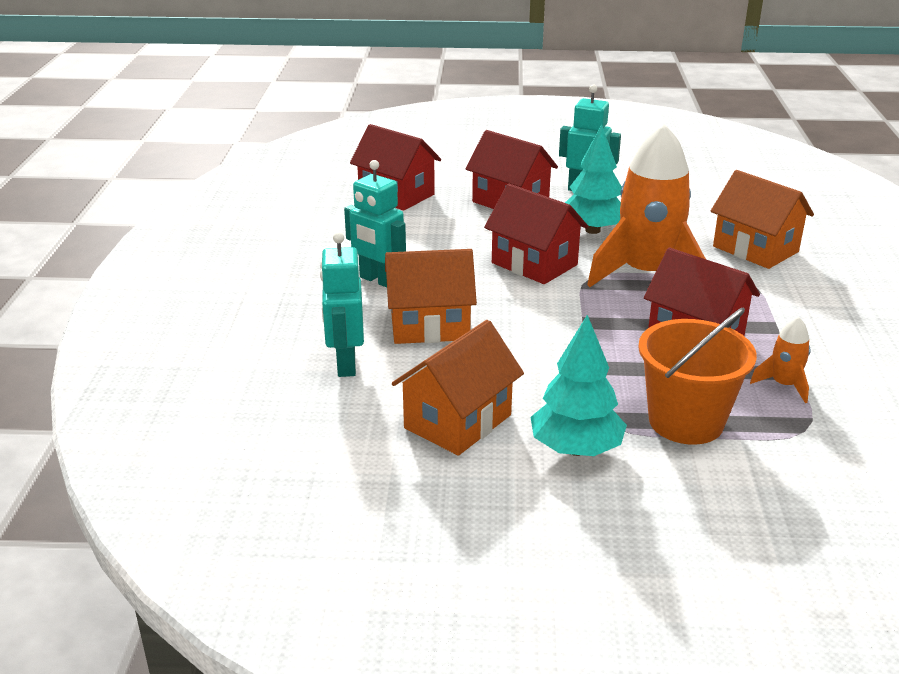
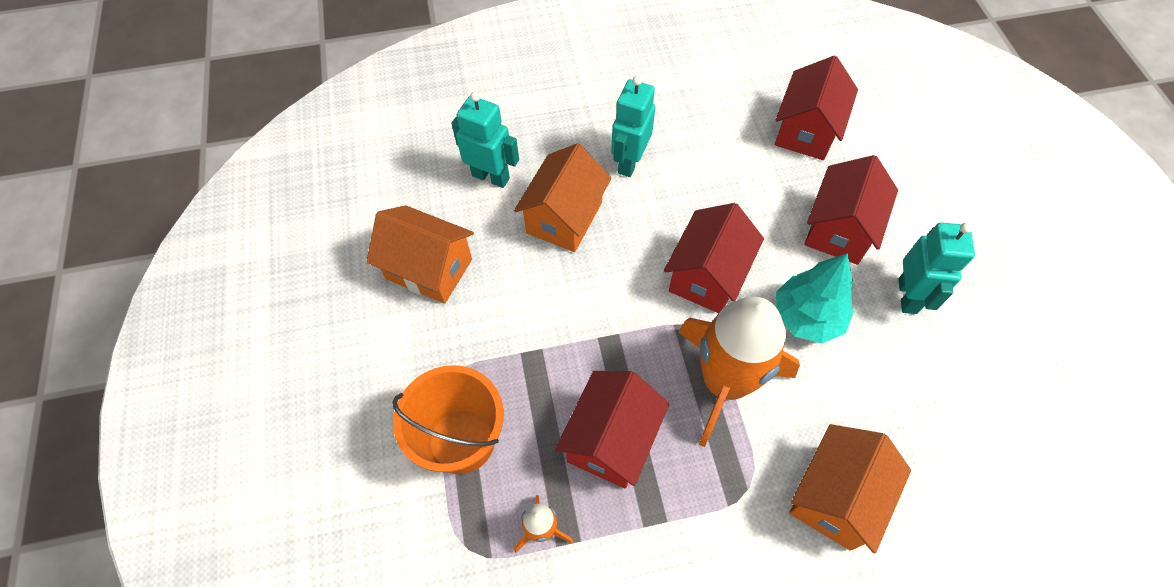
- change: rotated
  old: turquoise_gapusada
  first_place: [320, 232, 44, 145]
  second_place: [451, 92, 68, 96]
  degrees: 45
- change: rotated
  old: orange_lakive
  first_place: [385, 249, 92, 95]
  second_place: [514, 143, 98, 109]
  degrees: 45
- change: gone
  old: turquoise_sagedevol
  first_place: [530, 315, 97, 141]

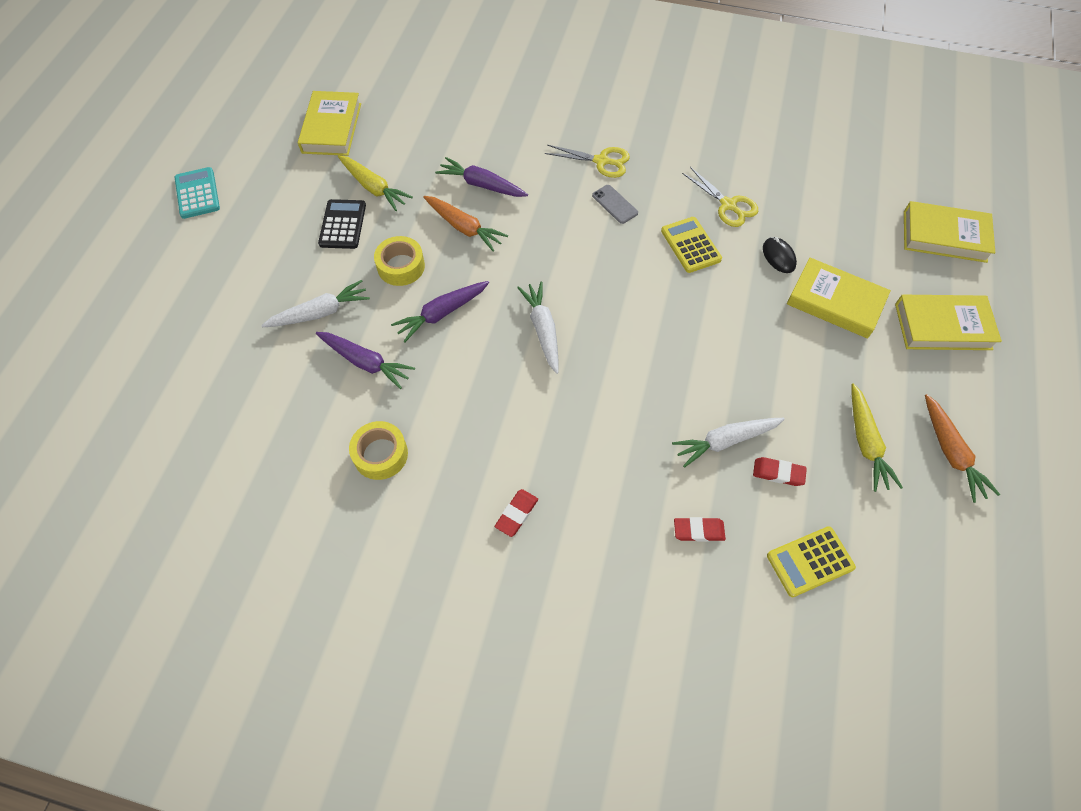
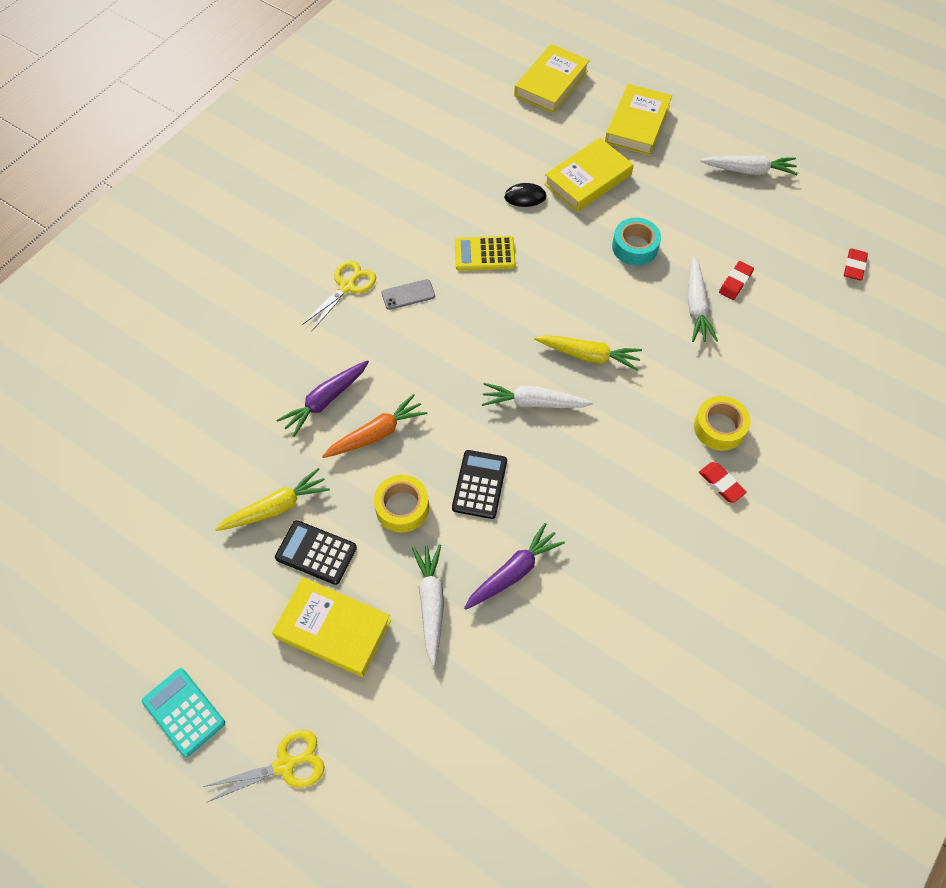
- change: rotated
  old: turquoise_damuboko
  first_place: [175, 167, 45, 52]
  second_place: [142, 668, 83, 89]
  degrees: 45
- change: shifted
  old: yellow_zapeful
  first_place: [682, 167, 76, 60]
  second_place: [203, 730, 121, 72]
- change: shifted
  old: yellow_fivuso
  first_place: [298, 91, 63, 65]
  second_place: [272, 577, 119, 100]
- change: swapped
  old: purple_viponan
  new: black_damuboko
  first_place: [391, 281, 98, 61]
  second_place: [452, 450, 55, 69]
- change: shifted
  old: yellow_viponan
  first_place: [852, 383, 51, 109]
  second_place: [534, 335, 108, 36]
- change: new
  new: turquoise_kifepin
  second_place: [612, 218, 49, 48]
- change: shifted
  old: yellow_kifepin
  first_place: [349, 421, 59, 59]
  second_place: [694, 396, 57, 55]
- change: repainted
  old: orange_viponan
  new: white_viponan
  first_place: [925, 394, 75, 109]
  second_place: [700, 156, 98, 19]
- change: shifted
  old: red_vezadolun
  first_place: [674, 517, 52, 25]
  second_place: [844, 248, 24, 33]
- change: gone
  old: yellow_damuboko
  first_place: [767, 526, 89, 71]

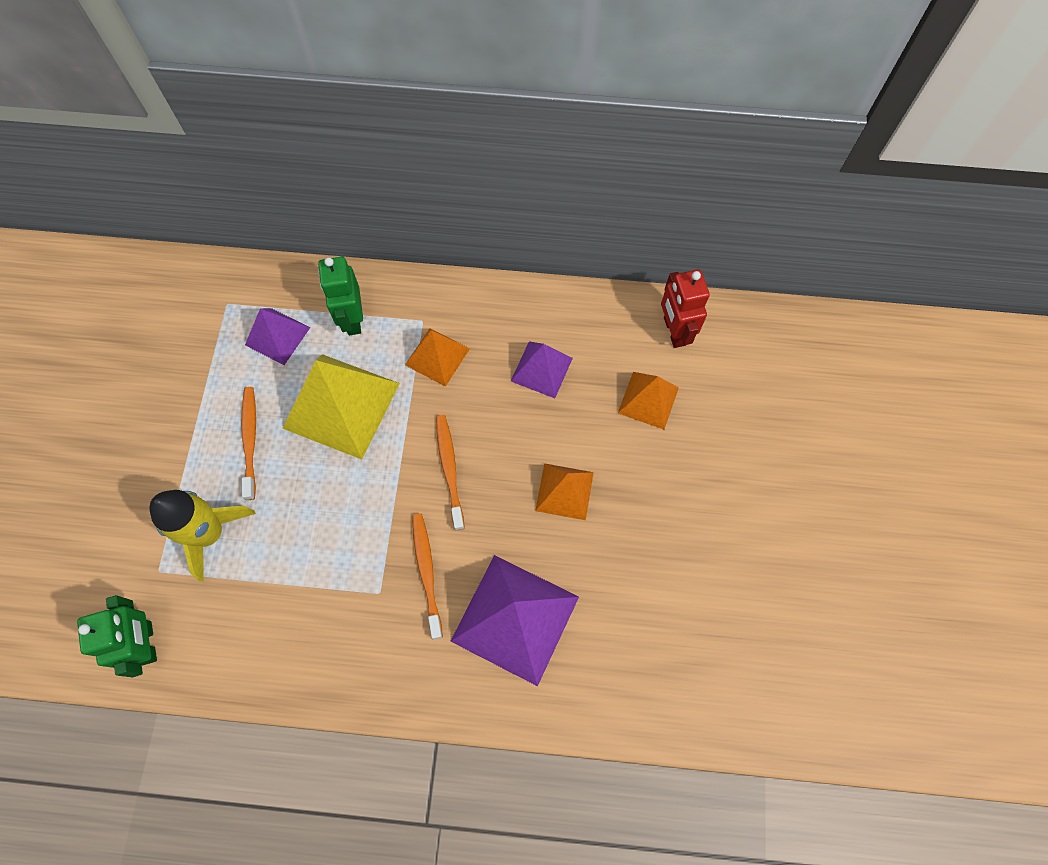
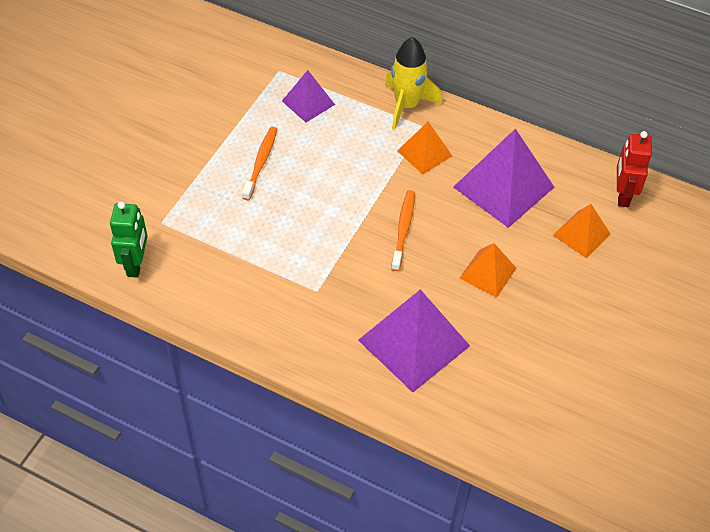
- change: shifted
  old: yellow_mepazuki
  first_place: [149, 490, 107, 91]
  second_place: [385, 37, 57, 93]
- change: scaled
  old: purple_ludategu
  first_place: [511, 342, 62, 56]
  second_place: [453, 128, 101, 100]
  factor: 1.8
- change: gone
  old: yellow_ludategu
  first_place: [282, 354, 118, 105]
- change: gone
  old: green_gapusada
  first_place: [318, 257, 45, 78]
- change: gone
  old: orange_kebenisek
  first_place: [412, 513, 31, 126]

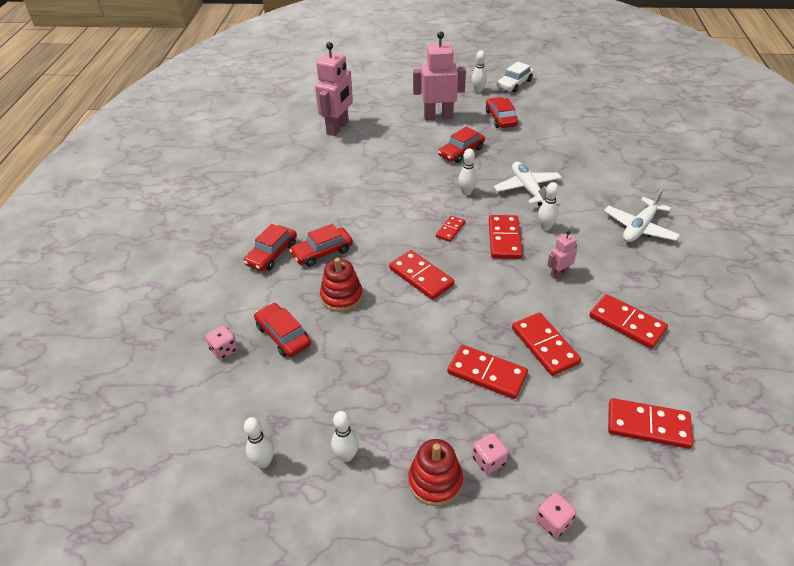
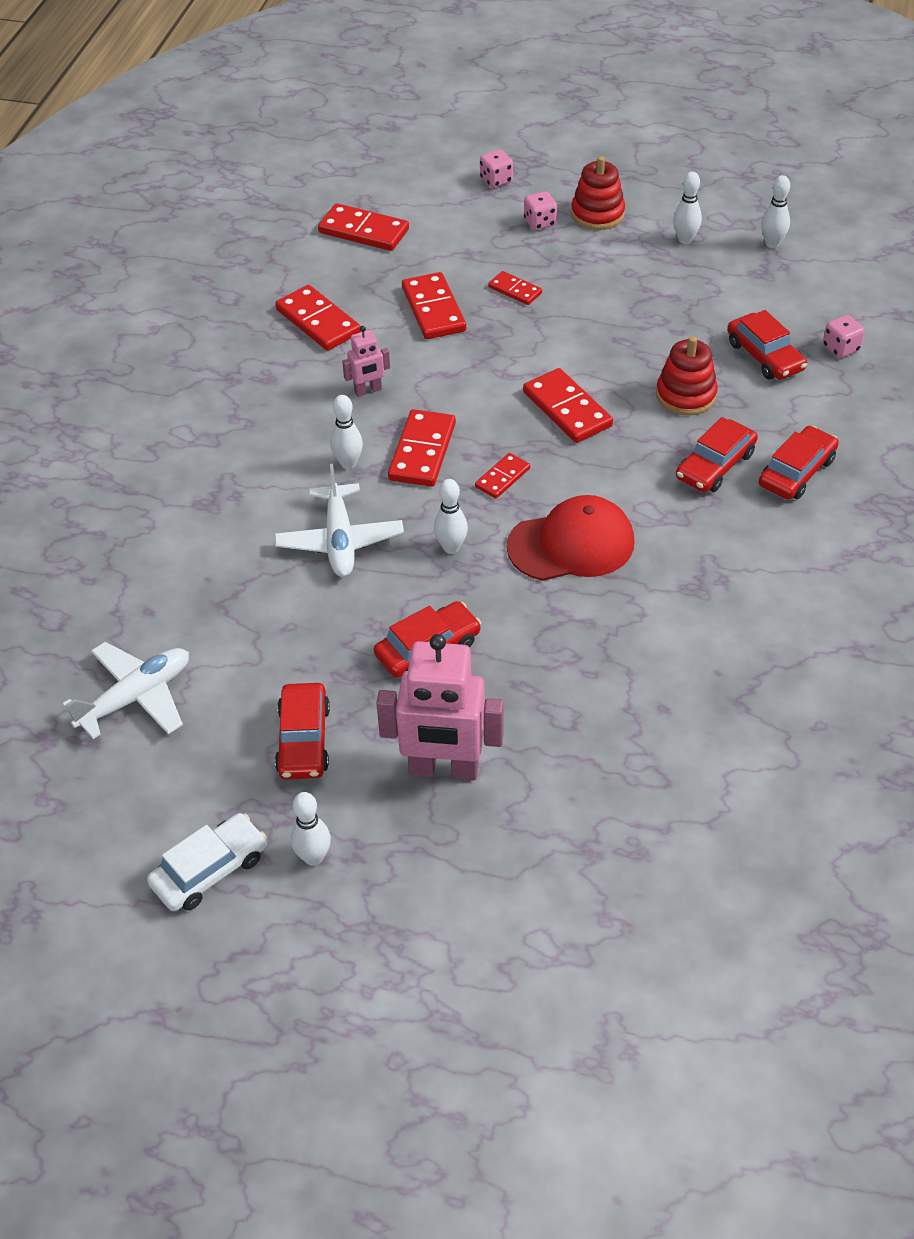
- change: shifted
  old: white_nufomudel
  first_place: [604, 188, 76, 54]
  second_place: [62, 642, 127, 97]
- change: scaled
  old: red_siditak
  first_place: [447, 345, 81, 54]
  second_place: [488, 271, 54, 34]
  factor: 0.58
- change: new
  new: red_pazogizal
  second_place: [507, 495, 128, 86]
- change: rotated
  old: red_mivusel
  first_place: [289, 224, 64, 43]
  second_place: [676, 417, 82, 75]
  degrees: 150
- change: gone
  old: pink_gapusada
  first_place: [315, 42, 38, 94]

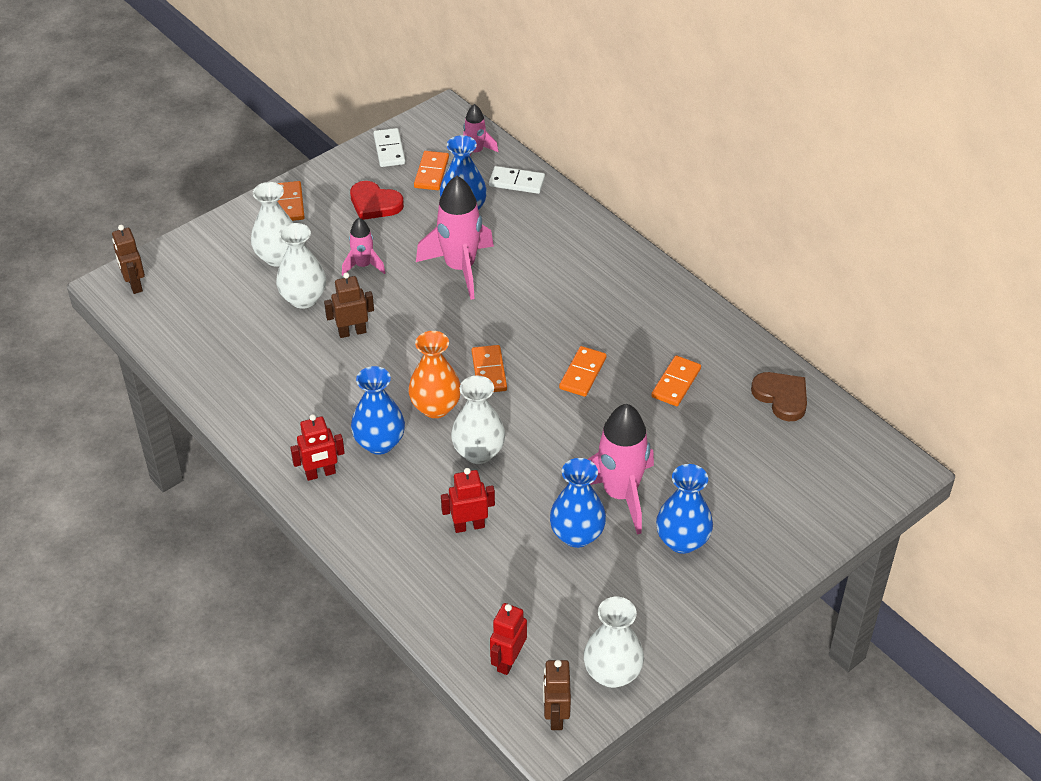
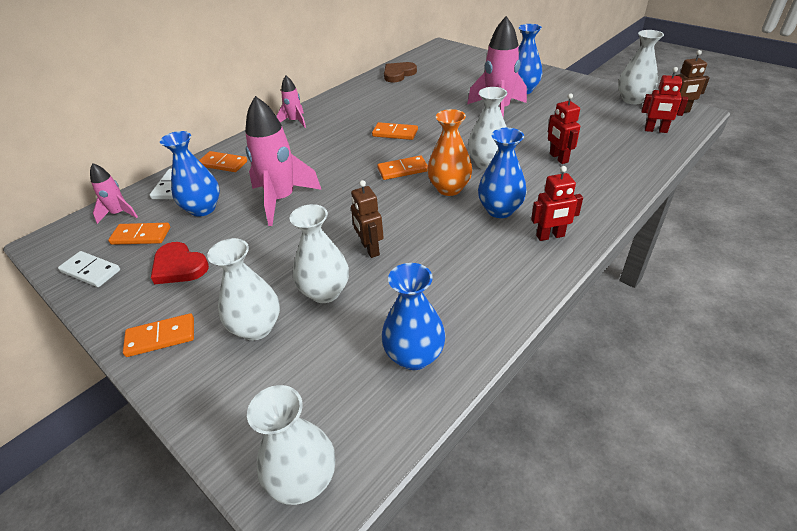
- change: rotated
  old: white_siditak
  first_place: [373, 128, 32, 39]
  second_place: [58, 251, 62, 36]
  degrees: 45
- change: rotated
  old: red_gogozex
  first_place: [350, 181, 54, 39]
  second_place: [151, 242, 58, 42]
  degrees: 105
- change: shifted
  old: orange_siditak
  first_place: [651, 355, 50, 51]
  second_place: [199, 151, 48, 21]
- change: swapped
  old: brown_gapusada
  new: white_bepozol
  first_place: [112, 225, 33, 69]
  second_place: [247, 385, 88, 120]
- change: shifted
  old: pink_mepazuki
  first_place: [342, 218, 44, 58]
  second_place: [277, 76, 29, 52]
- change: shifted
  old: blue_bepozol
  first_place: [550, 458, 56, 90]
  second_place: [381, 263, 65, 107]
- change: rotated
  old: red_gapusada
  first_place: [290, 414, 55, 67]
  second_place: [531, 166, 52, 75]
  degrees: 105

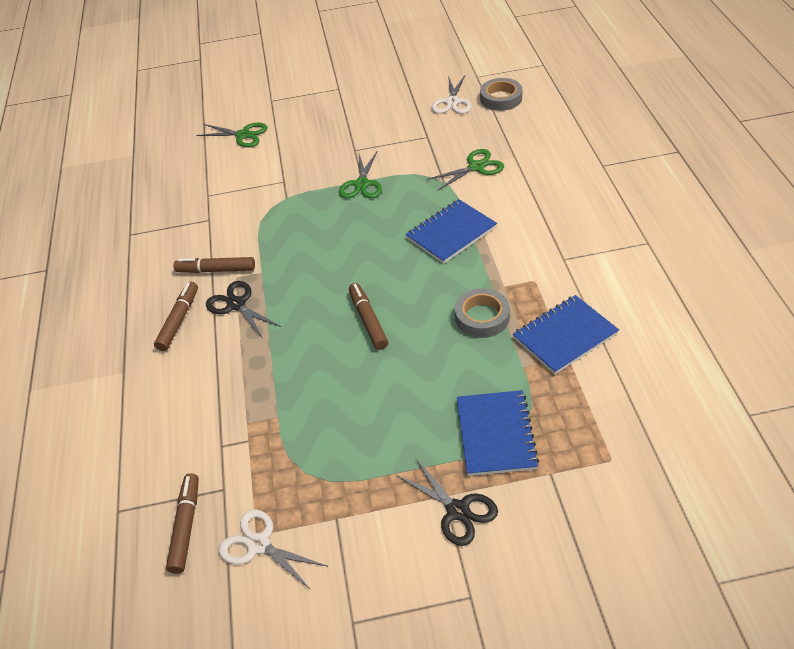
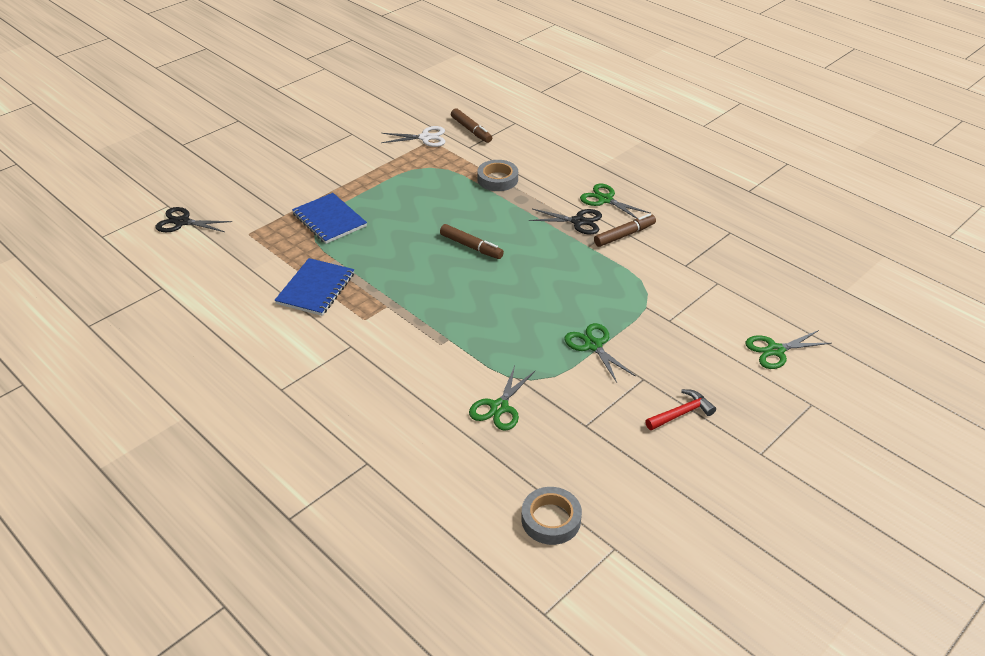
- change: shifted
  old: black_zapeful
  first_place: [396, 458, 102, 88]
  second_place: [155, 207, 77, 25]
- change: shifted
  old: grey_kifepin
  first_place: [455, 288, 55, 50]
  second_place: [477, 160, 41, 31]
- change: swapped
  old: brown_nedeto
  new: green_zapeful
  first_place: [154, 282, 44, 69]
  second_place: [580, 184, 70, 35]
- change: new
  new: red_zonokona
  second_place: [645, 389, 71, 41]
- change: gone
  old: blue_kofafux
  first_place: [405, 199, 92, 65]
- change: gone
  old: white_zapeful
  first_place: [432, 74, 39, 40]

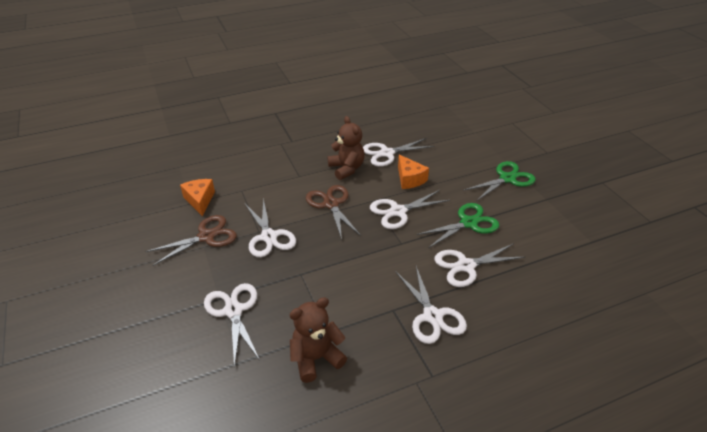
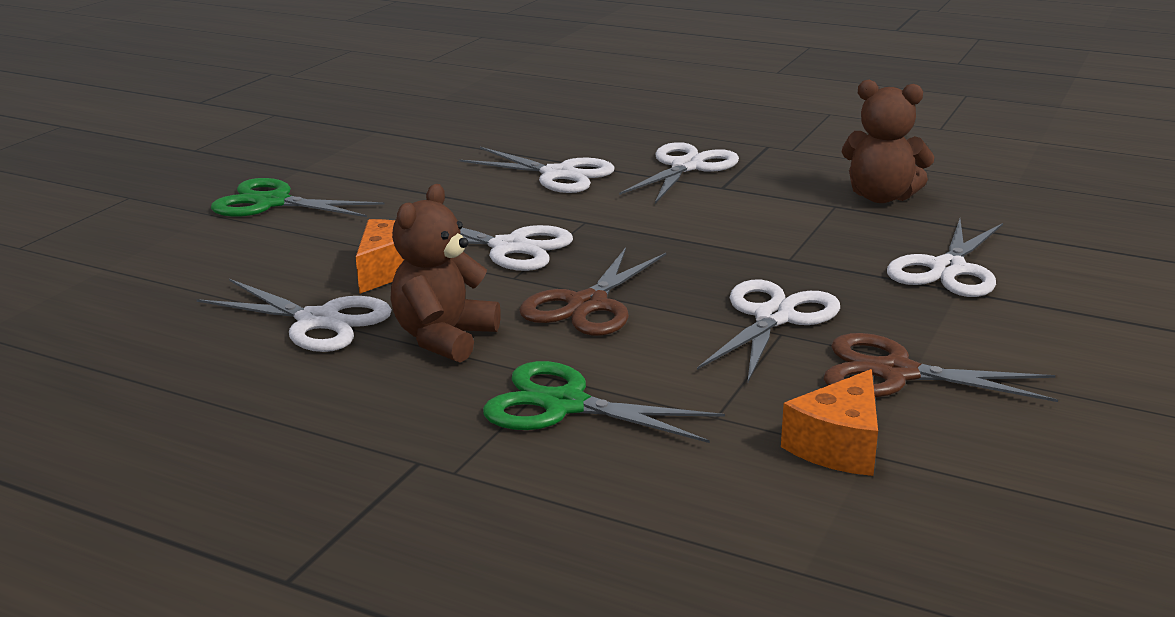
- change: shifted
  old: green_zapeful
  first_place: [416, 203, 83, 45]
  second_place: [483, 361, 242, 82]

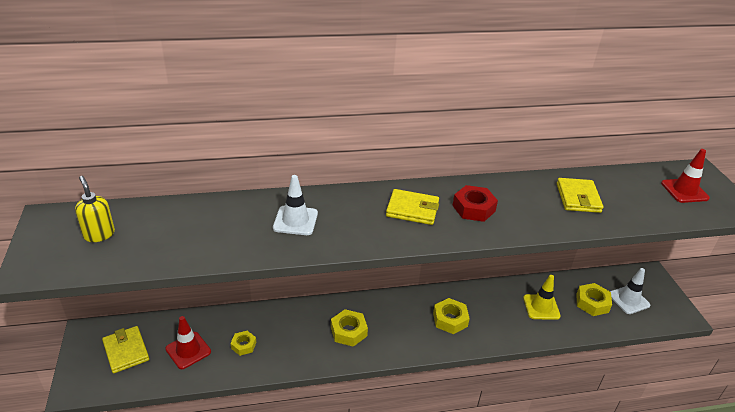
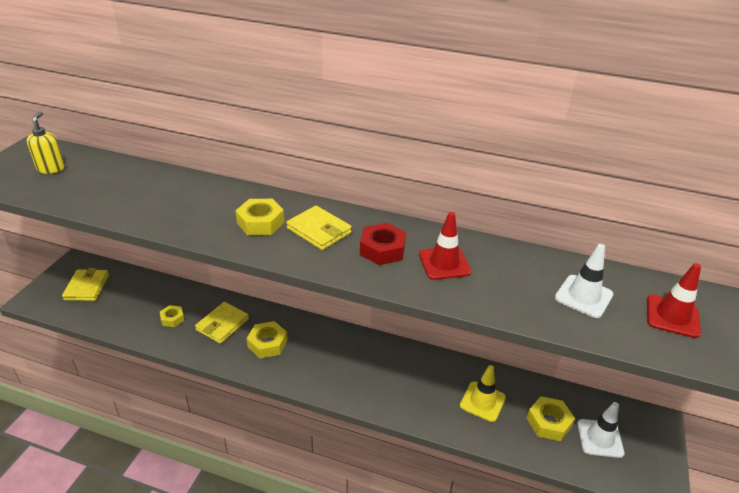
- change: shifted
  old: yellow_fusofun
  first_place: [557, 178, 47, 35]
  second_place: [195, 302, 54, 42]
- change: shifted
  old: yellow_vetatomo
  first_place: [433, 298, 37, 36]
  second_place: [235, 199, 49, 36]
- change: shifted
  old: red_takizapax
  first_place: [165, 316, 46, 53]
  second_place: [419, 212, 53, 68]
- change: shifted
  old: white_takizapax
  first_place: [273, 175, 45, 60]
  second_place: [555, 244, 58, 74]

